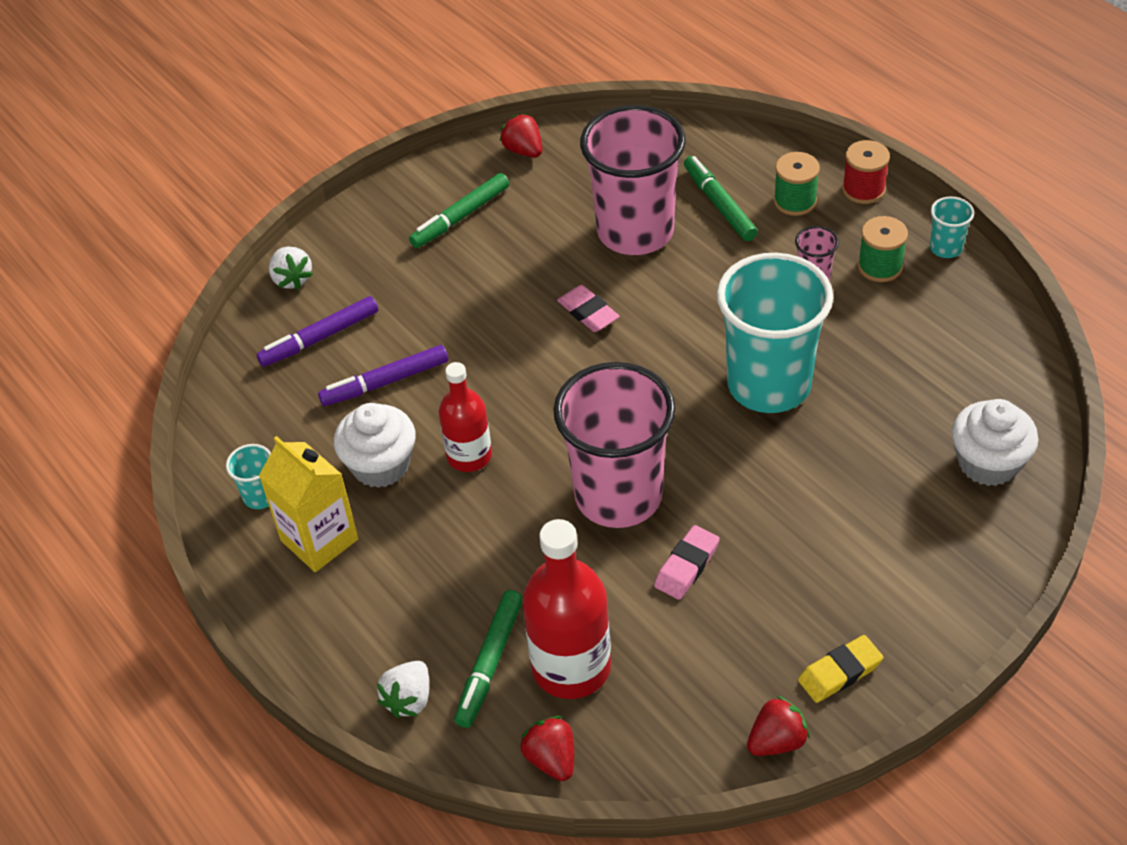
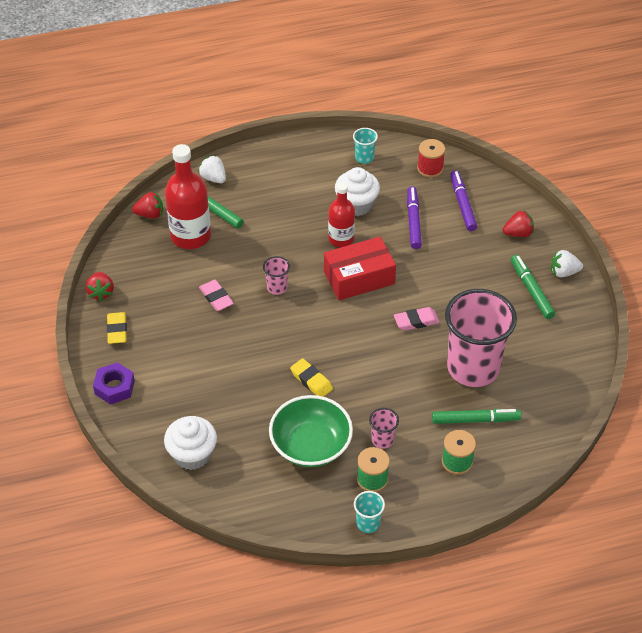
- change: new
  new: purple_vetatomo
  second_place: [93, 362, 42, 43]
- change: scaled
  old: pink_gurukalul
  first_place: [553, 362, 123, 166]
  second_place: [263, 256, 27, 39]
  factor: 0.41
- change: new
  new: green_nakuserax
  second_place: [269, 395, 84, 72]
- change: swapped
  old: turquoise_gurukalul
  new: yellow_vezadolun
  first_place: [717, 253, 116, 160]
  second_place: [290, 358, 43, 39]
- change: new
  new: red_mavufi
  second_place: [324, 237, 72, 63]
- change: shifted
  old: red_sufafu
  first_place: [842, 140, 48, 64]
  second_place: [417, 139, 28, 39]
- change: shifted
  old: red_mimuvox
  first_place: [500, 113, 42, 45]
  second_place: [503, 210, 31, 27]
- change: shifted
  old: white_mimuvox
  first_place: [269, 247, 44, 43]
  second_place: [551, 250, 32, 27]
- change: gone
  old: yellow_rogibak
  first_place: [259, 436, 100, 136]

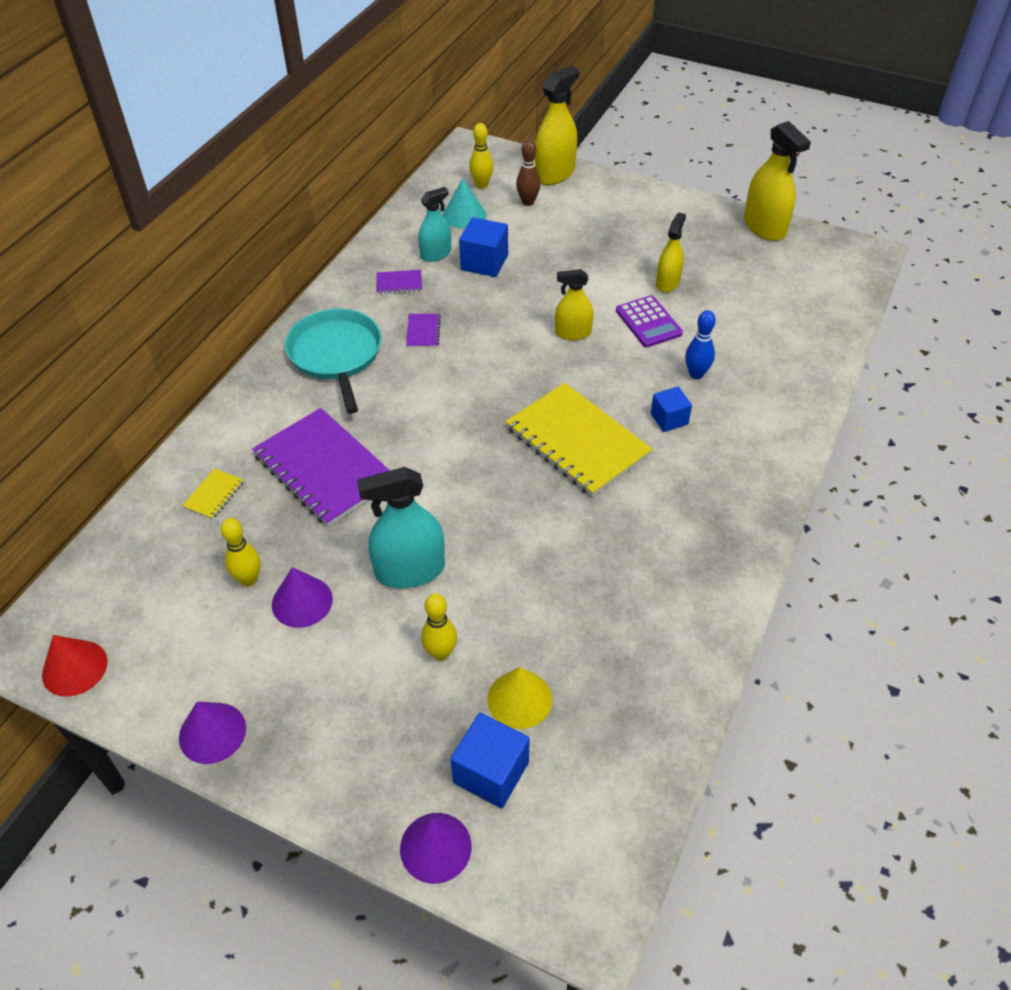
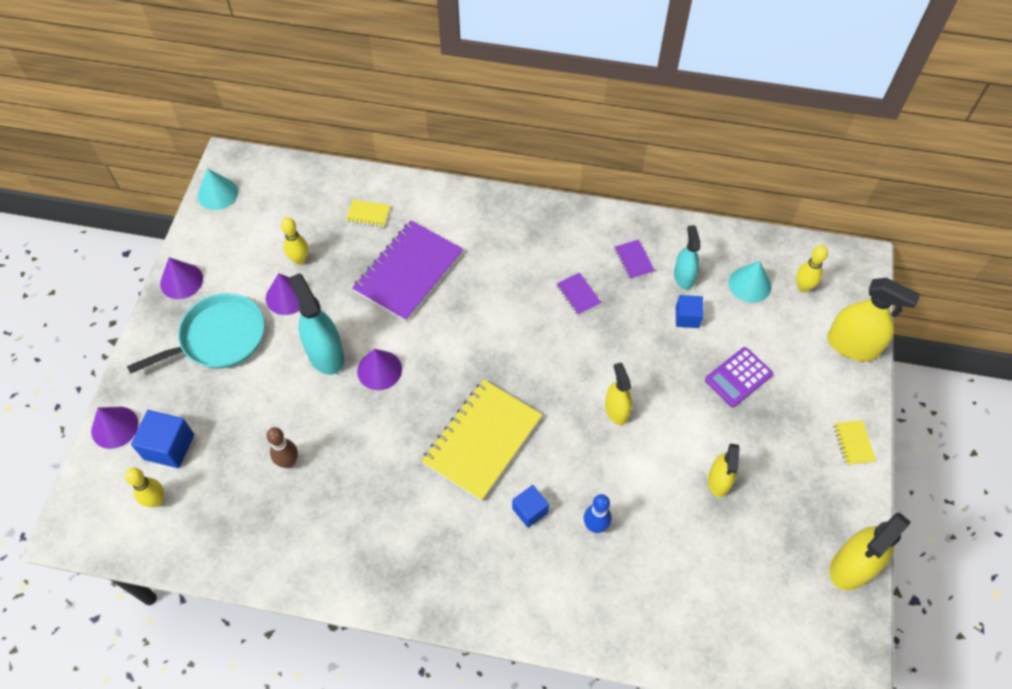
- change: shifted
  old: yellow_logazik
  first_place: [421, 593, 36, 68]
  second_place: [125, 468, 39, 39]
- change: shifted
  old: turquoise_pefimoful
  first_place: [285, 309, 97, 105]
  second_place: [127, 293, 137, 81]
- change: repainted
  old: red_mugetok
  new: turquoise_mugetok
  first_place: [42, 635, 65, 62]
  second_place: [198, 168, 40, 42]
- change: shifted
  old: brown_logazik
  first_place: [516, 140, 25, 66]
  second_place: [267, 427, 31, 41]
- change: new
  new: purple_mugetok
  second_place: [357, 349, 45, 41]
- change: rotated
  old: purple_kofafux
  first_place: [406, 314, 35, 34]
  second_place: [557, 273, 44, 42]
  degrees: 75
- change: rotated
  old: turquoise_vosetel
  first_place: [418, 187, 33, 75]
  second_place: [674, 225, 26, 64]
  degrees: -135
- change: scaled
  old: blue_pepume
  first_place: [459, 217, 49, 60]
  second_place: [676, 295, 28, 33]
  factor: 0.65
- change: shifted
  old: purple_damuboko
  first_place: [616, 295, 67, 52]
  second_place: [705, 347, 68, 60]
- change: rotated
  old: yellow_vosetel
  first_place: [656, 212, 30, 81]
  second_place: [708, 444, 32, 53]
  degrees: 90
- change: new
  new: yellow_kofafux
  second_place: [833, 420, 43, 45]
- change: gone
  old: yellow_mugetok
  first_place: [487, 667, 65, 62]

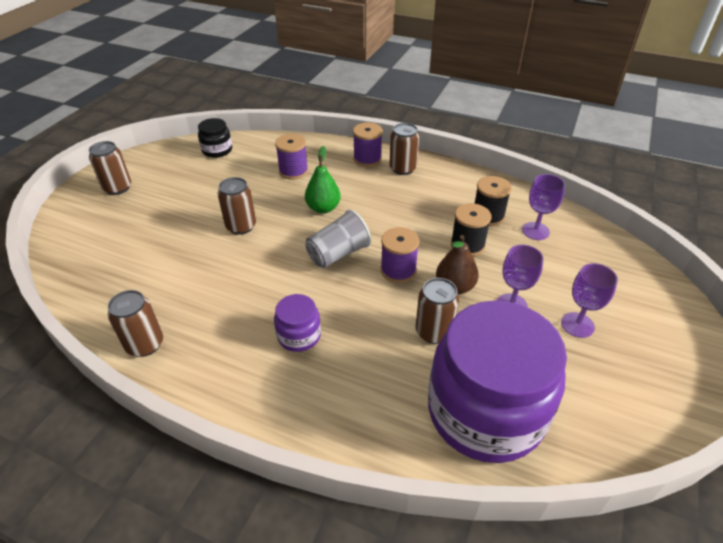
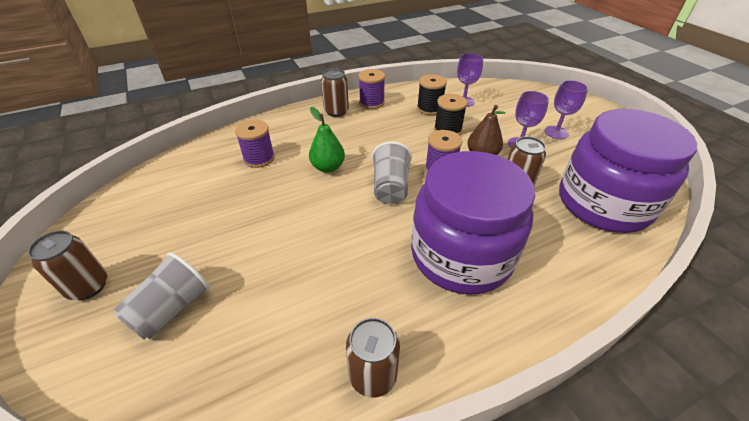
- change: new
  new: grey_gurukalul
  second_place: [114, 252, 96, 87]
- change: shifted
  old: purple_sufafu
  first_place: [353, 122, 30, 45]
  second_place: [358, 69, 27, 40]
- change: scaled
  old: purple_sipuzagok
  first_place: [274, 294, 47, 58]
  second_place: [411, 151, 124, 144]
  factor: 2.36
- change: gone
  old: black_sipuzagok
  first_place: [198, 118, 34, 40]
- change: gone
  old: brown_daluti
  first_place: [218, 177, 38, 58]

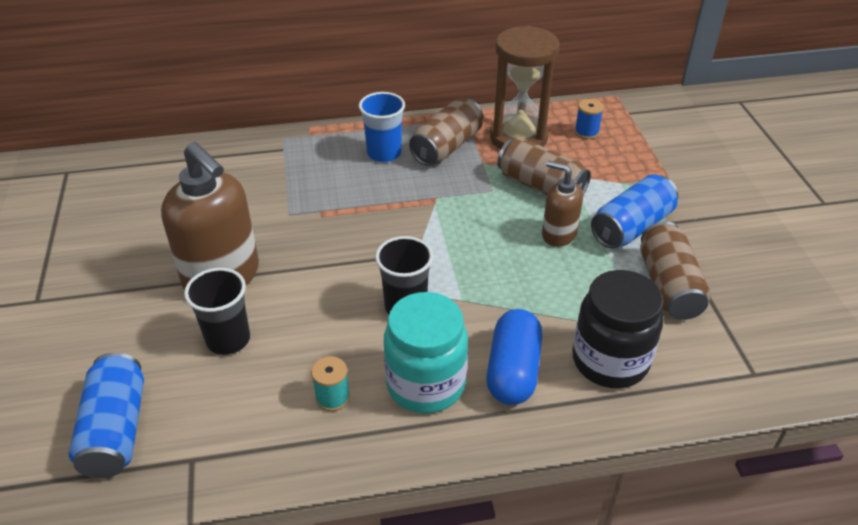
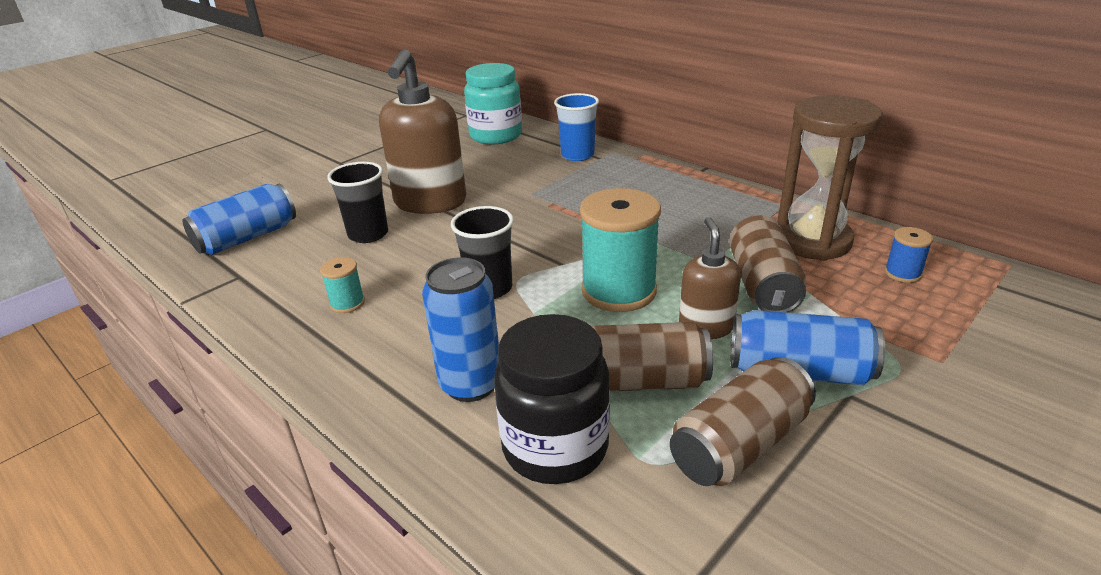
- change: swapped
  old: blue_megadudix
  new: blue_daluti
  first_place: [487, 309, 55, 96]
  second_place: [422, 257, 77, 145]
- change: shifted
  old: turquoise_sipuzagok
  first_place: [384, 292, 84, 121]
  second_place: [464, 63, 58, 81]
- change: shifted
  old: blue_gurukalul
  first_place: [359, 92, 46, 70]
  second_place: [554, 93, 45, 68]
- change: new
  new: turquoise_sufafu
  second_place: [580, 188, 81, 124]
- change: shifted
  old: brown_daluti
  first_place: [409, 98, 74, 68]
  second_place: [591, 322, 122, 69]

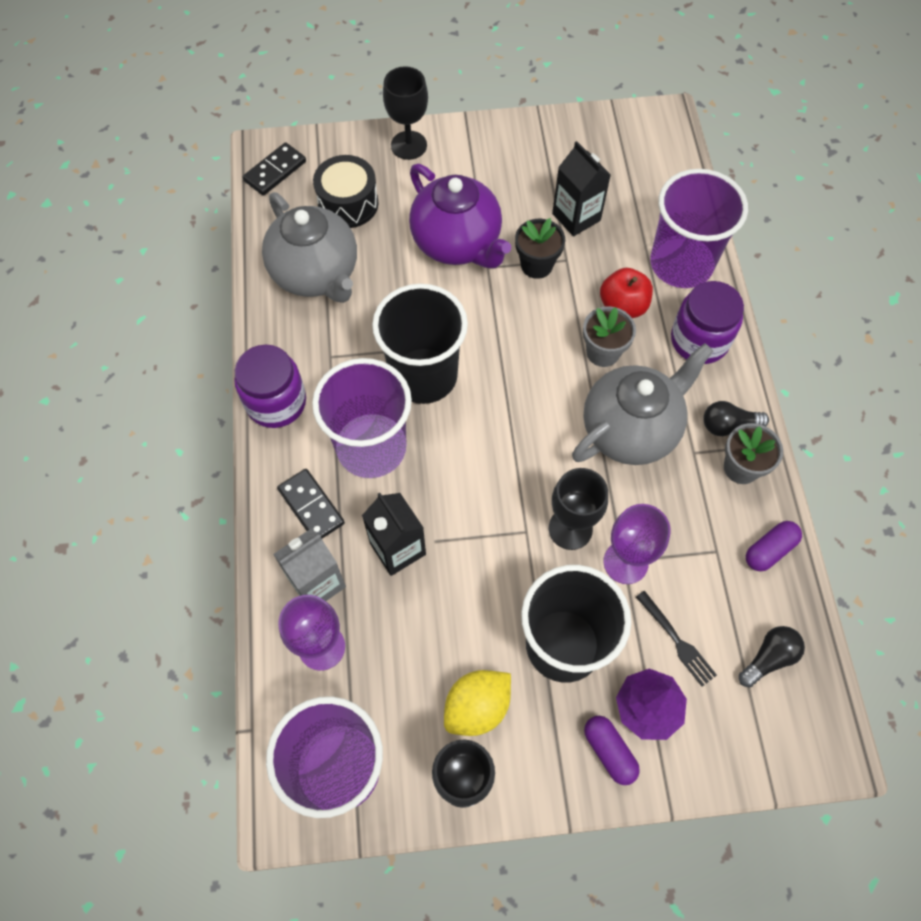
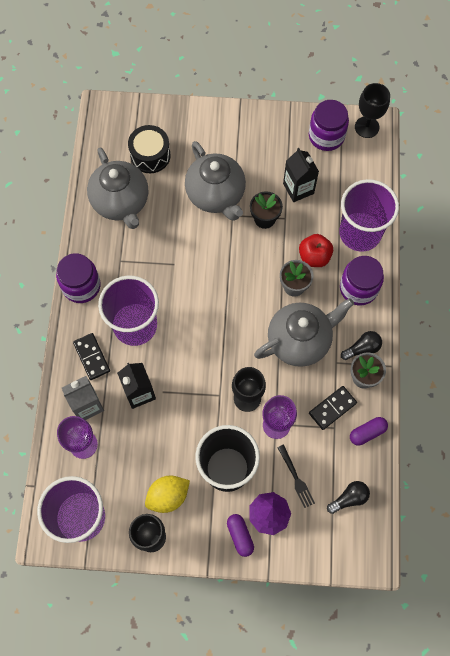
- change: repainted
  old: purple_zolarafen
  new: grey_zolarafen
  first_place: [409, 164, 102, 104]
  second_place: [185, 141, 61, 80]
- change: new
  new: purple_sipuzagok
  second_place: [309, 100, 40, 51]
- change: shifted
  old: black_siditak
  first_place: [243, 142, 63, 54]
  second_place: [309, 386, 48, 44]
- change: rotated
  old: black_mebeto
  first_place: [703, 401, 66, 35]
  second_place: [341, 331, 41, 29]
  degrees: 150
- change: shifted
  old: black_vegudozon
  first_place: [383, 66, 45, 94]
  second_place: [355, 83, 35, 55]
- change: gone
  old: black_gurukalul
  first_place: [372, 284, 96, 120]

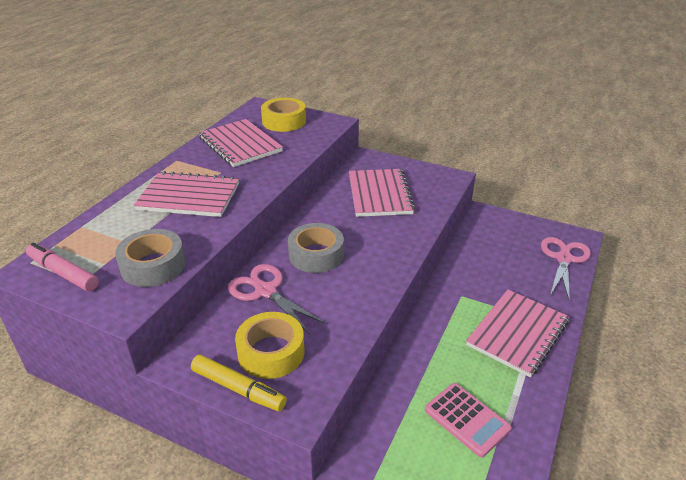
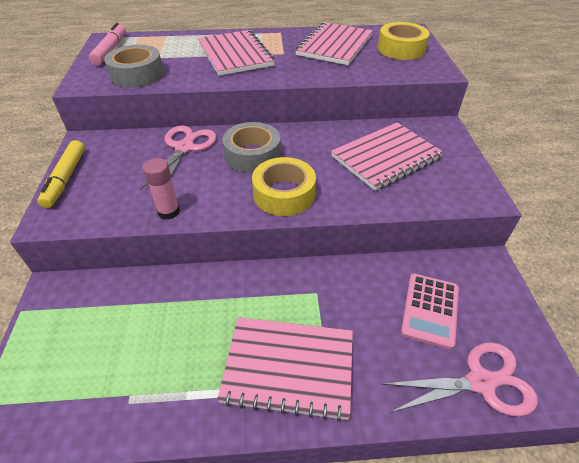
- change: new
  new: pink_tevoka
  second_place: [143, 158, 37, 62]
- change: shifted
  old: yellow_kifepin
  first_place: [235, 312, 70, 67]
  second_place: [252, 157, 64, 59]
- change: shifted
  old: pink_damuboko
  first_place: [425, 383, 86, 74]
  second_place: [401, 273, 58, 77]

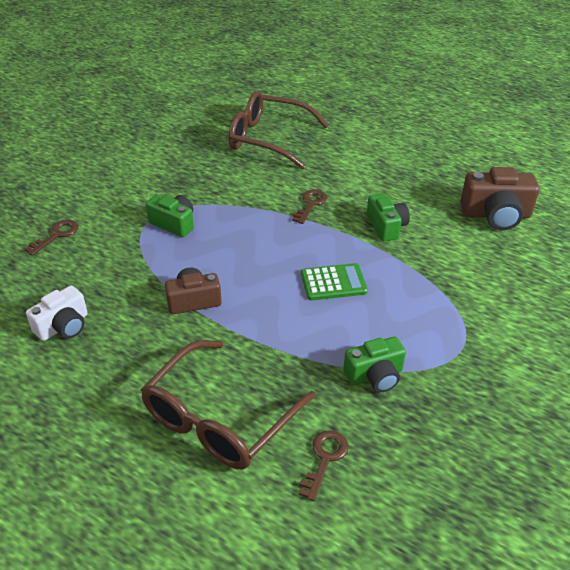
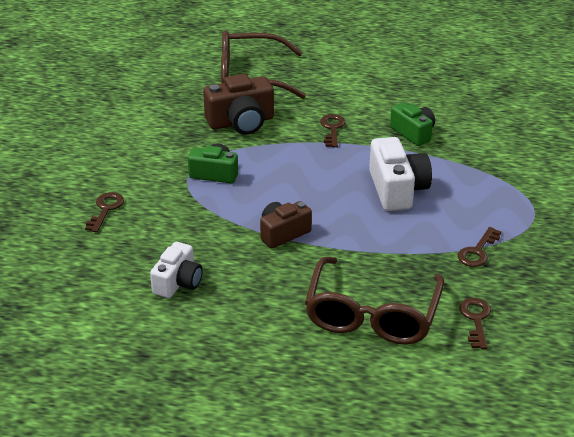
- change: shifted
  old: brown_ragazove
  first_place: [460, 167, 80, 63]
  second_place: [203, 74, 71, 61]
- change: swapped
  old: green_damuboko
  new: white_ragazove
  first_place: [301, 263, 67, 38]
  second_place: [369, 137, 63, 74]
- change: swapped
  old: green_ragazove
  new: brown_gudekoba
  first_place: [343, 337, 63, 55]
  second_place: [458, 227, 43, 40]

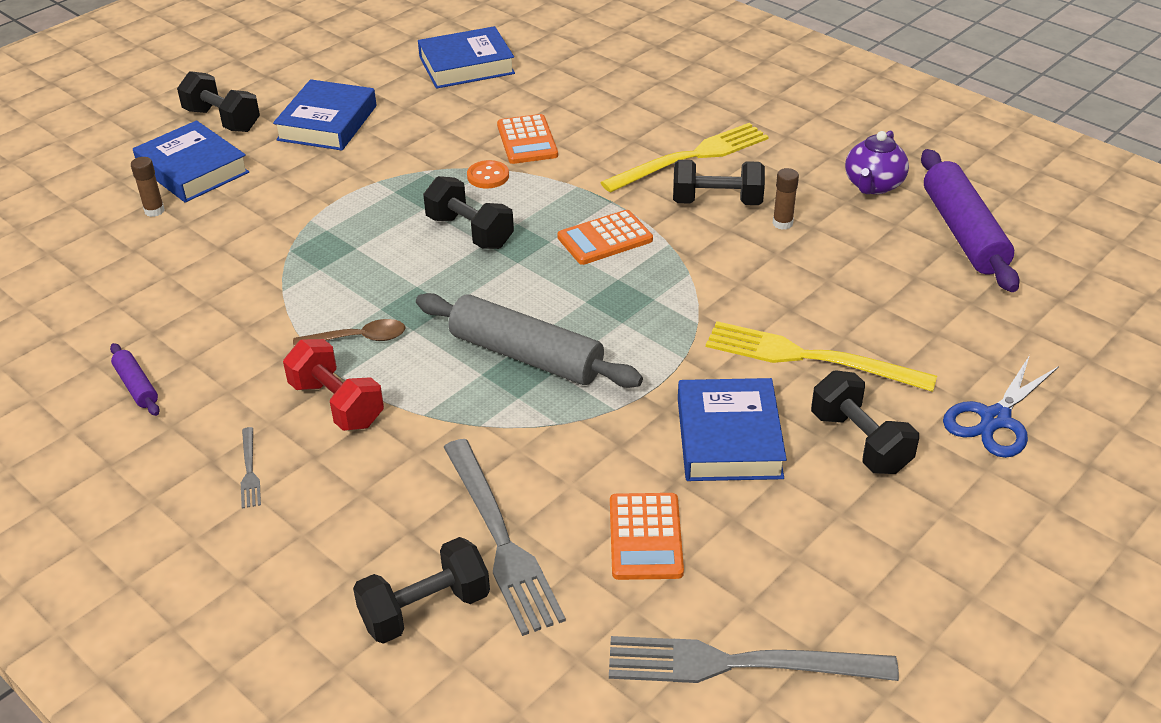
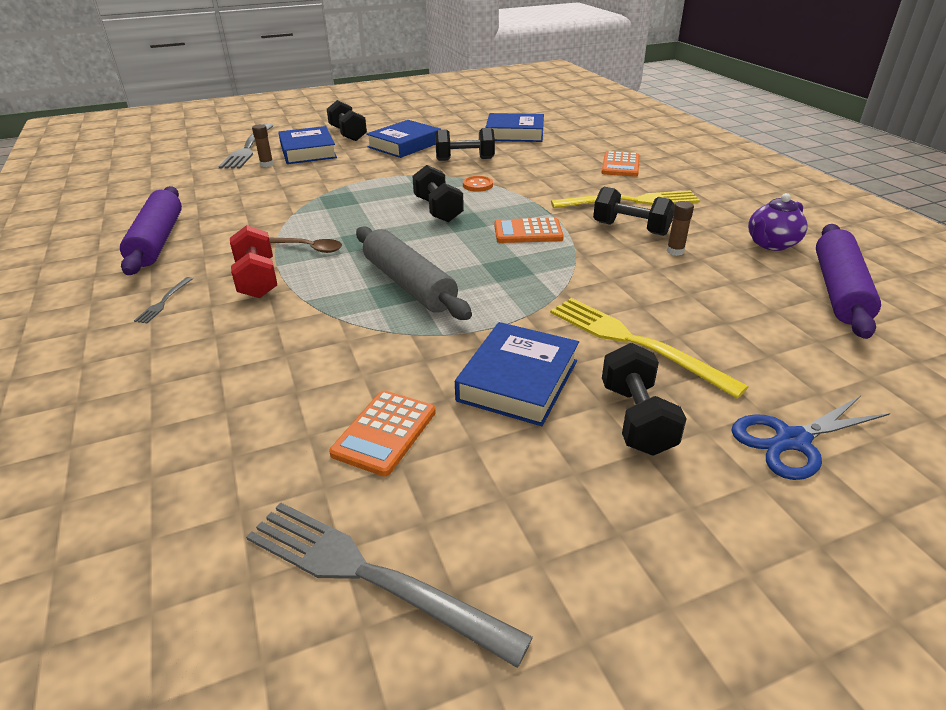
- change: scaled
  old: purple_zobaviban
  first_place: [110, 343, 50, 73]
  second_place: [120, 186, 62, 89]
  factor: 2.13
- change: shifted
  old: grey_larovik
  first_place: [444, 439, 122, 197]
  second_place: [218, 124, 56, 45]
- change: shifted
  old: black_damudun
  first_place: [353, 537, 137, 107]
  second_place: [435, 128, 60, 33]
- change: shifted
  old: orange_damuboko
  first_place: [497, 114, 61, 50]
  second_place: [602, 151, 37, 26]

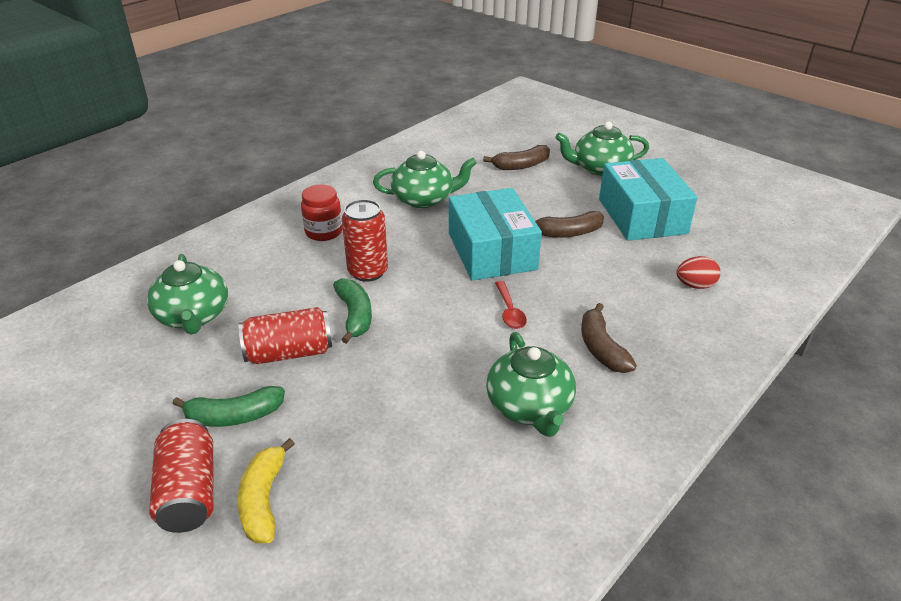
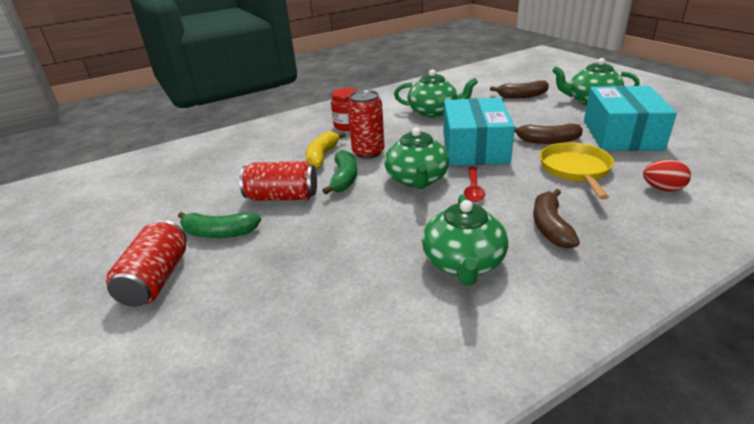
- change: shifted
  old: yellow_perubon
  first_place: [237, 438, 58, 105]
  second_place: [305, 132, 41, 37]
- change: shifted
  old: green_zolarafen
  first_place: [147, 254, 81, 80]
  second_place: [384, 127, 66, 62]
- change: new
  new: yellow_pefimoful
  second_place: [540, 142, 74, 58]

